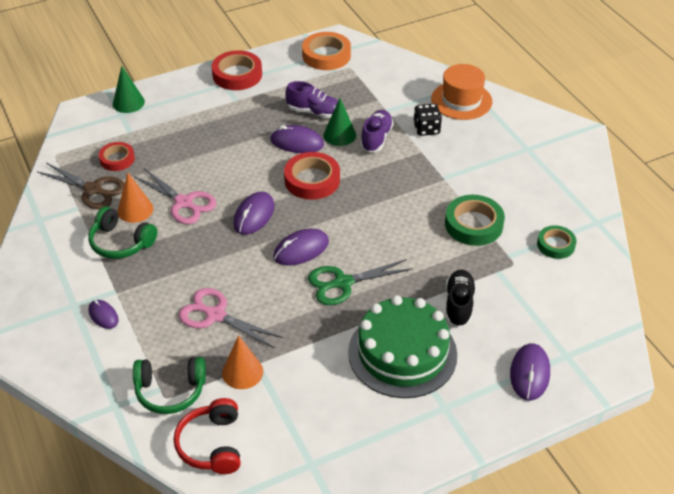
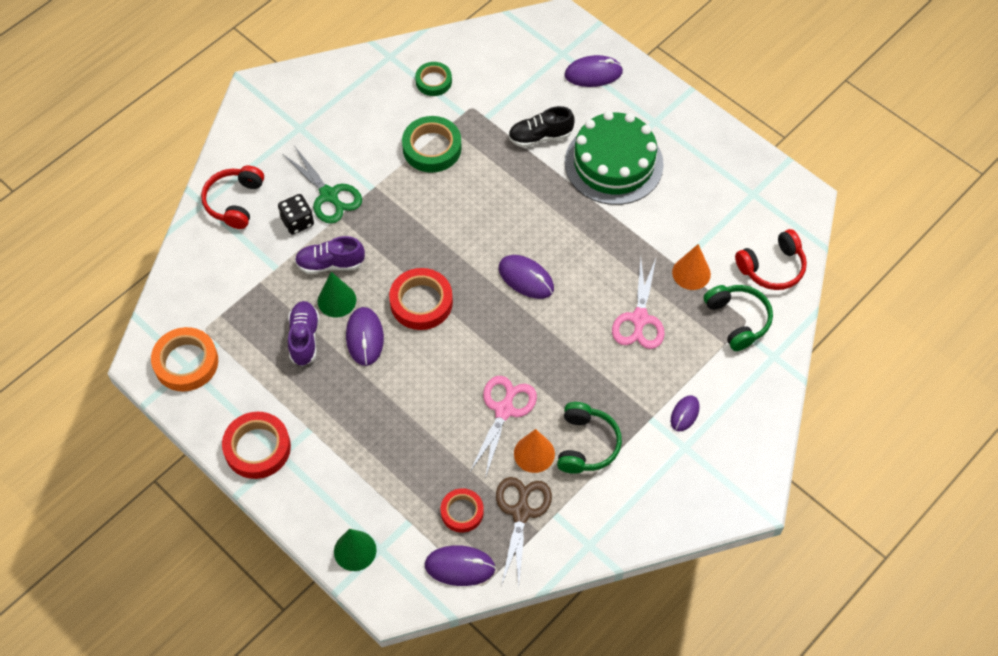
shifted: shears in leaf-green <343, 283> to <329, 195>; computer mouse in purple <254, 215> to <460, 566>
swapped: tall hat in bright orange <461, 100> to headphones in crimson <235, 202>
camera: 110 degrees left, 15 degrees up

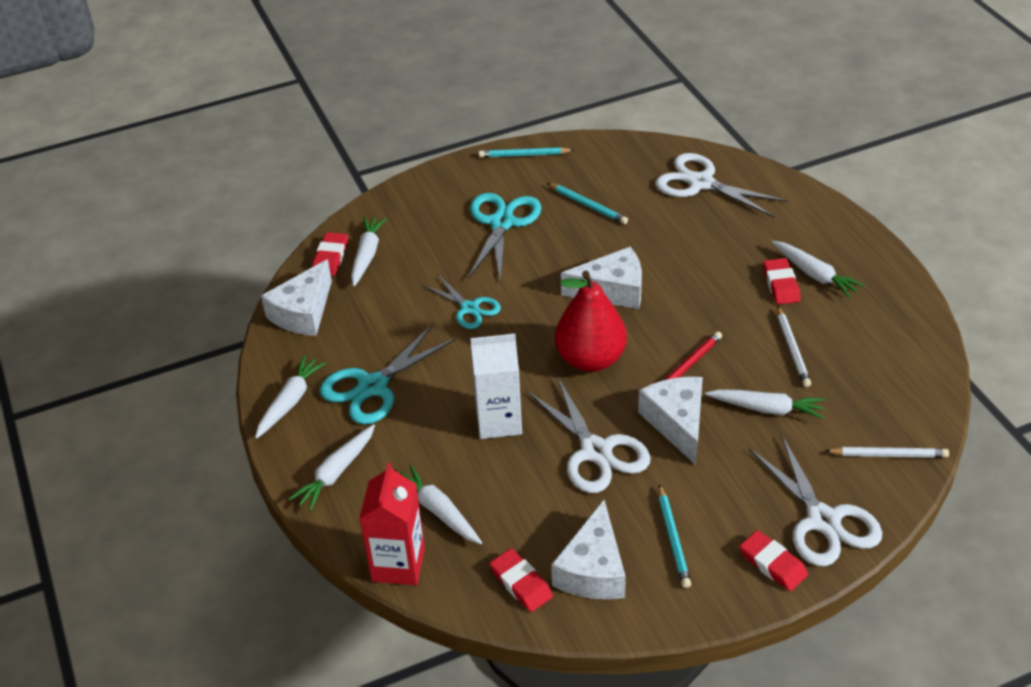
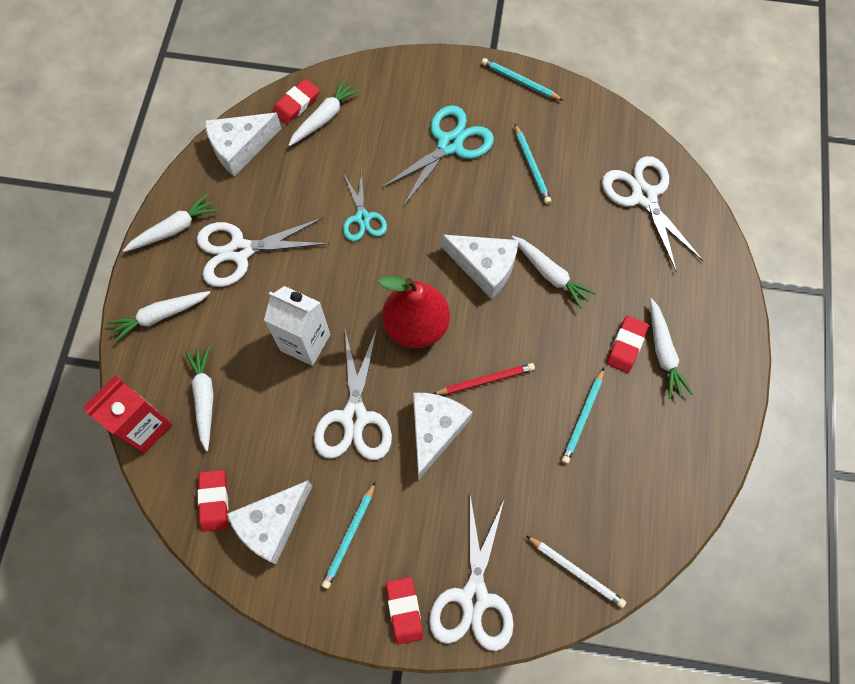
shifted: root vegetable in snow-white <767, 409> to <550, 274>
repainted: shears in turquoise <372, 386> to shears in snow-white <240, 251>; lead pencil in snow-white <792, 349> to lead pencil in turquoise <583, 417>
camera: 30 degrees right, 25 degrees up

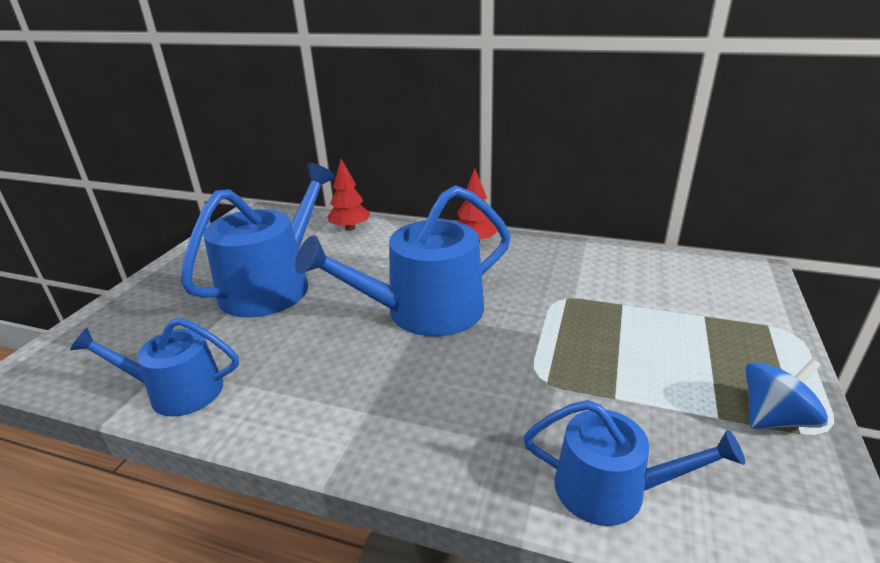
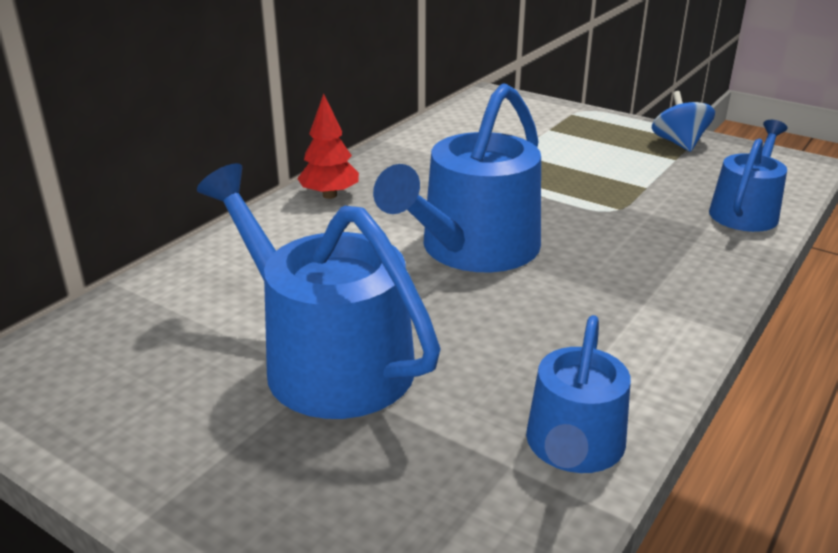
gone: tree in crimson <350, 228>
rotated: watering can in cobalt <424, 311> = <472, 249> 45 degrees clockwise
camera: 75 degrees left, 0 degrees up

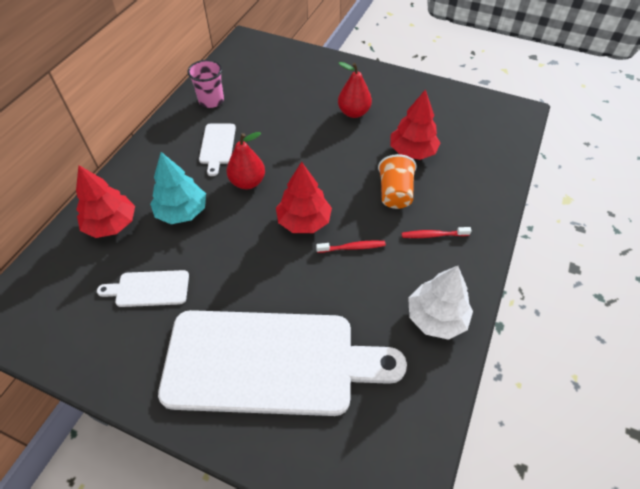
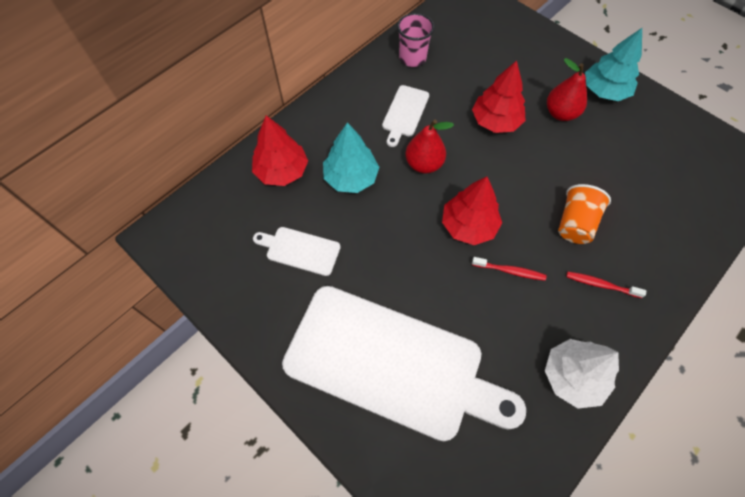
new: tree in turquoise <604, 91>
shifted: tree in crimson <412, 151> to <495, 121>
camera: 20 degrees right, 10 degrees up

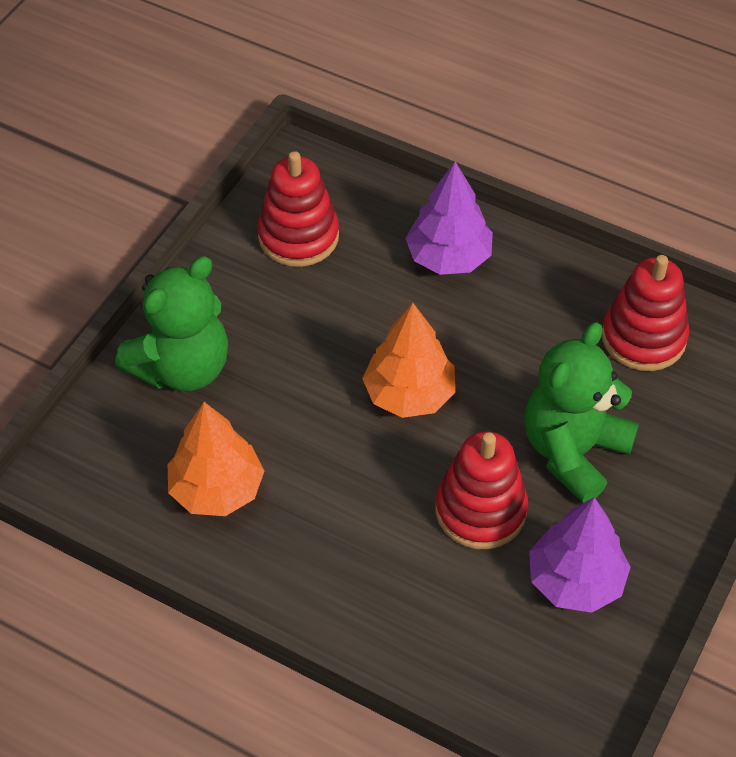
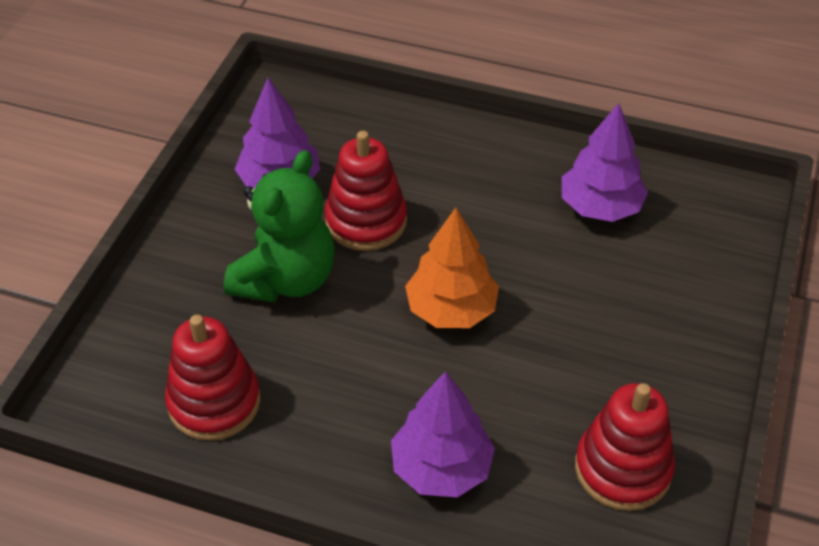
gone: stuffed bear in leaf-green <182, 368>
repainted: tree in bright orange <217, 489> to tree in purple <600, 207>
camera: 170 degrees right, 5 degrees down

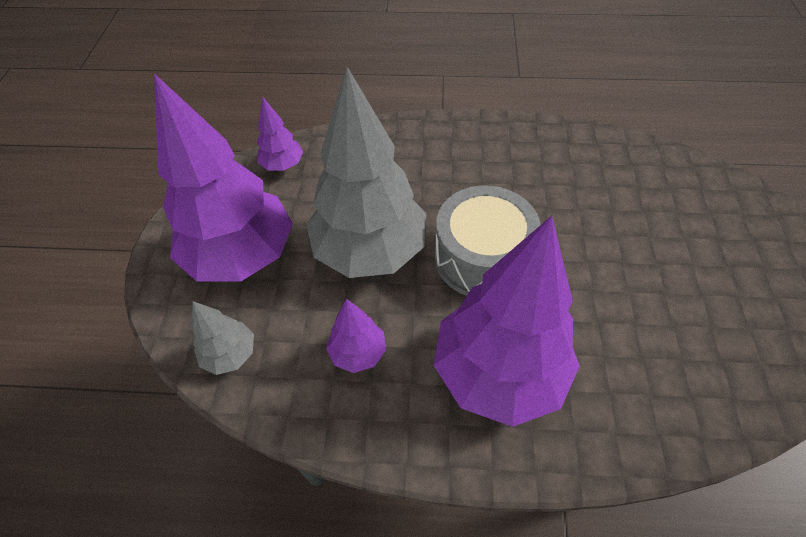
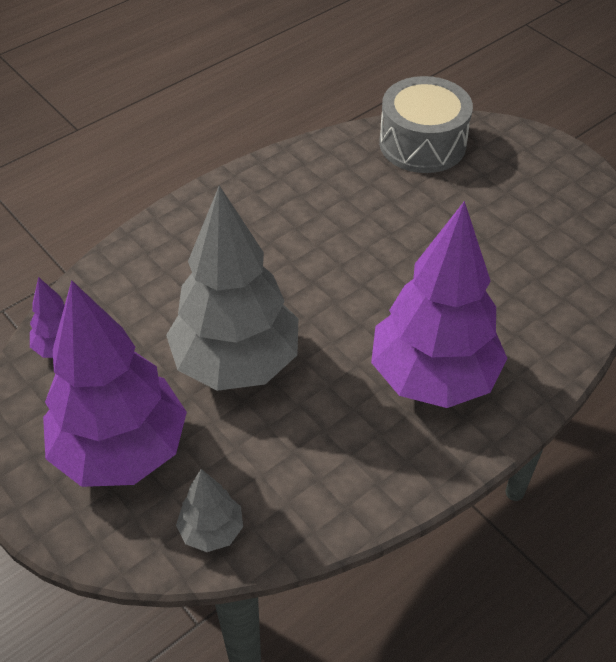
gone: tree in purple <358, 352>
shifted: drum in ash-grey <482, 257> to <422, 143>
camera: 45 degrees left, 5 degrees down

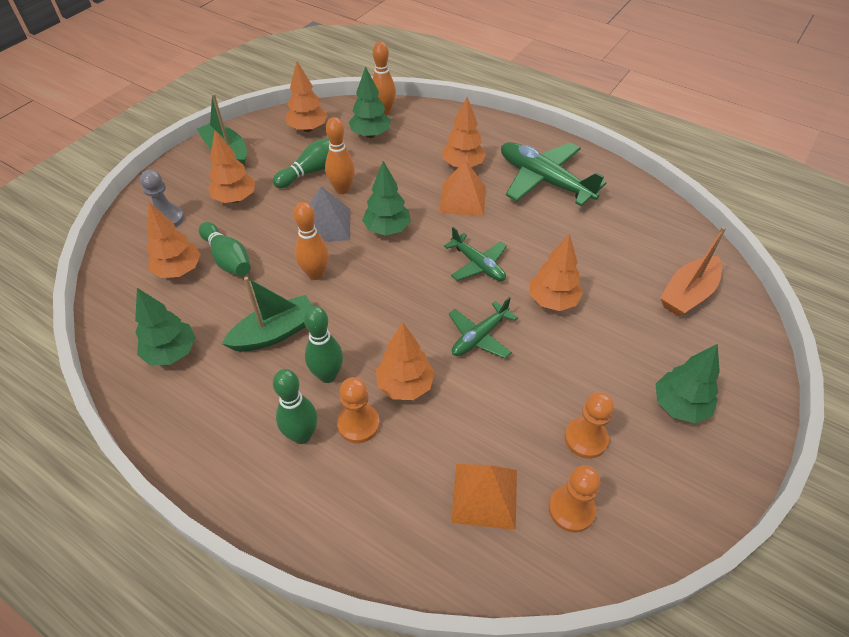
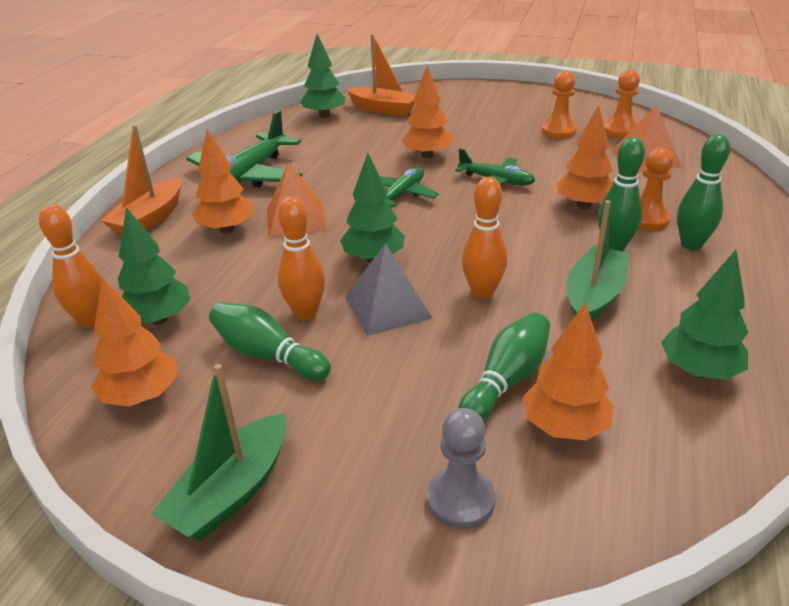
gone: tree in bright orange <235, 198>
new: boat in bright orange <149, 219>
shifted: tree in leaf-green <679, 406> to <324, 115>
rotated: boat in leaf-green <275, 333> = <594, 296> 75 degrees clockwise
camera: 105 degrees left, 15 degrees down

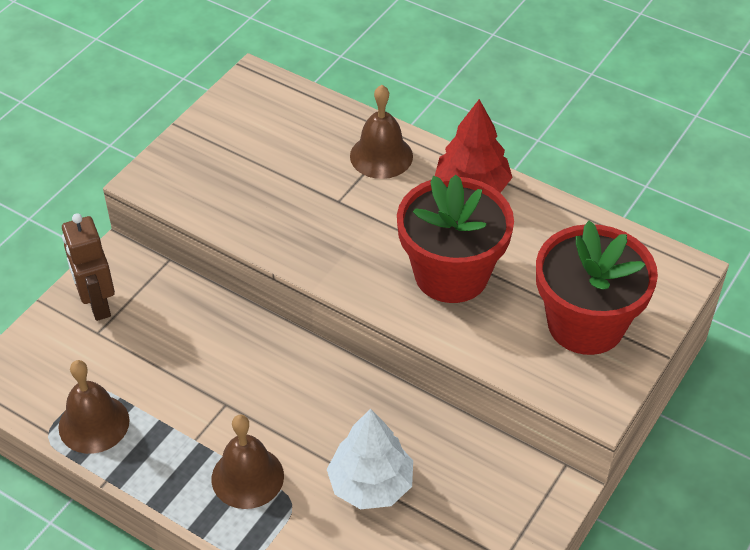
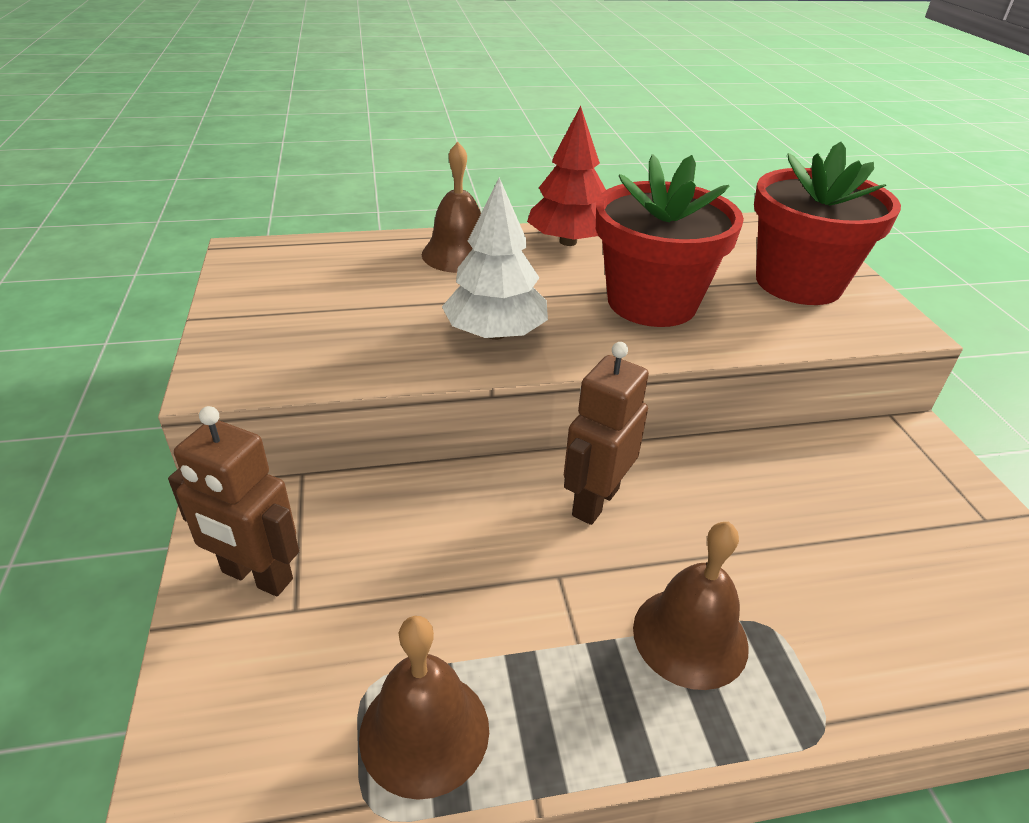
new: toy robot in russet <595, 501>
shifted: tree in snow-white <370, 484> to <495, 333>
camera: 45 degrees left, 10 degrees down

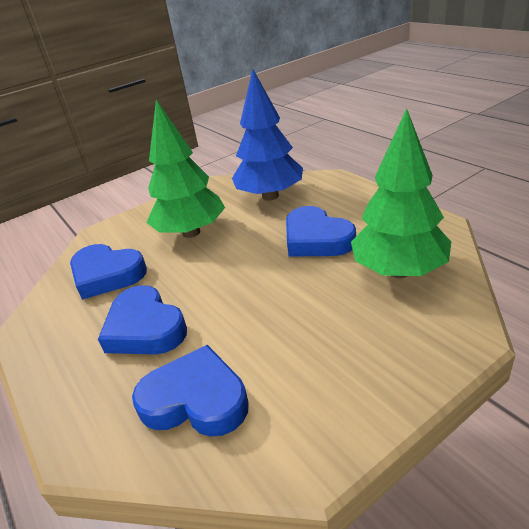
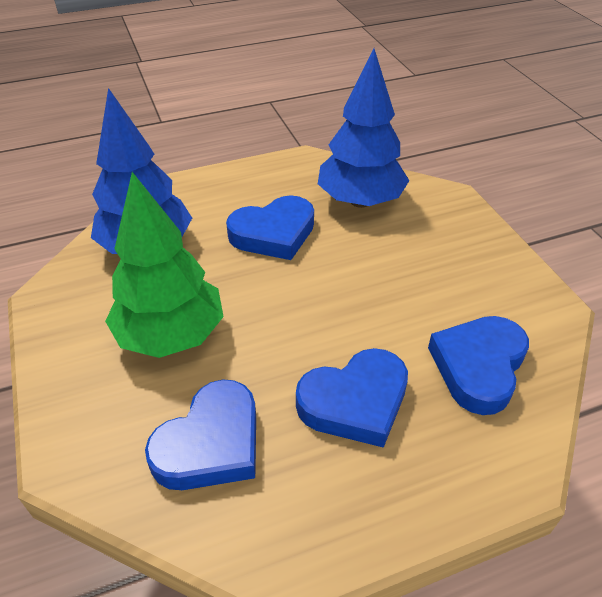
repainted: tree in leaf-green <398, 271> to tree in cobalt <360, 201>
camera: 80 degrees left, 10 degrees up

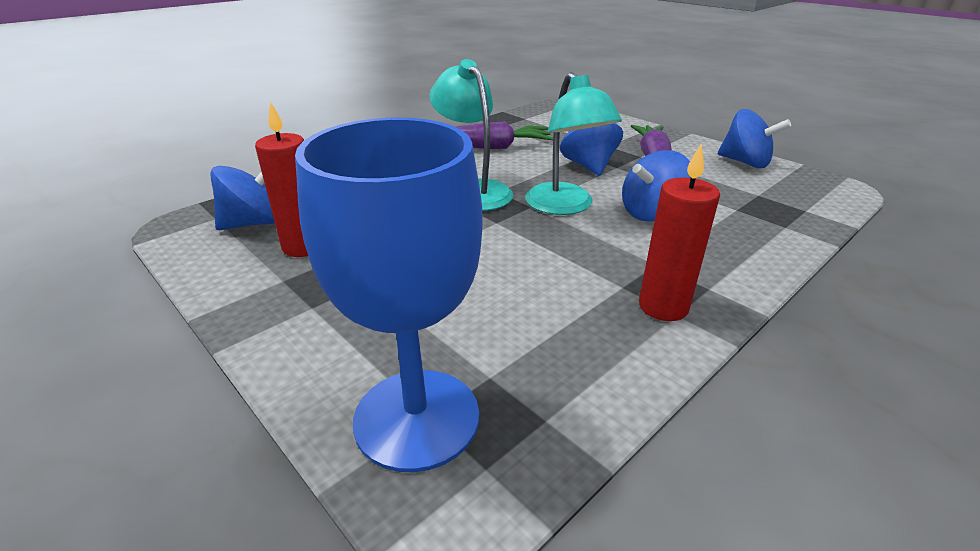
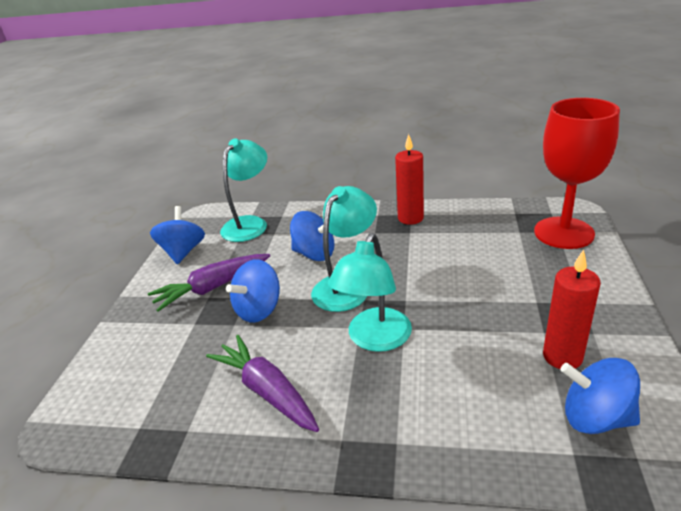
new: desk lamp in turquoise <249, 224>
repainted: wine glass in cobalt <416, 418> to wine glass in crimson <563, 233>
camera: 125 degrees left, 0 degrees up

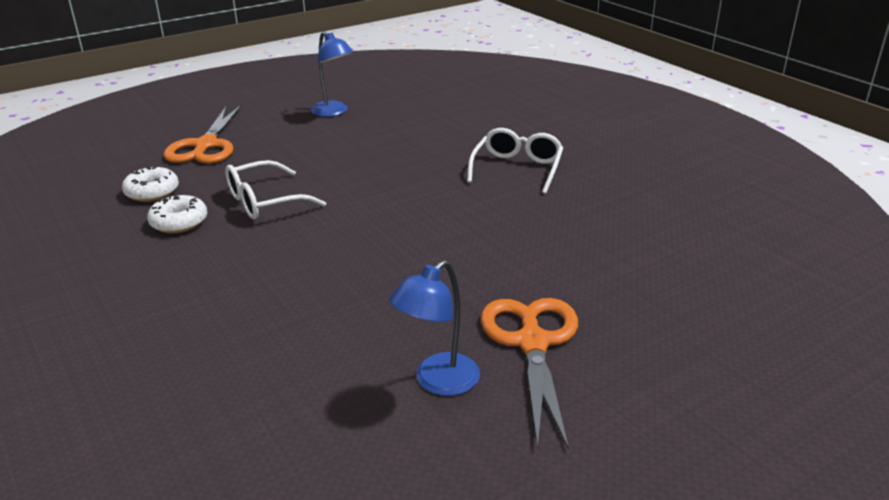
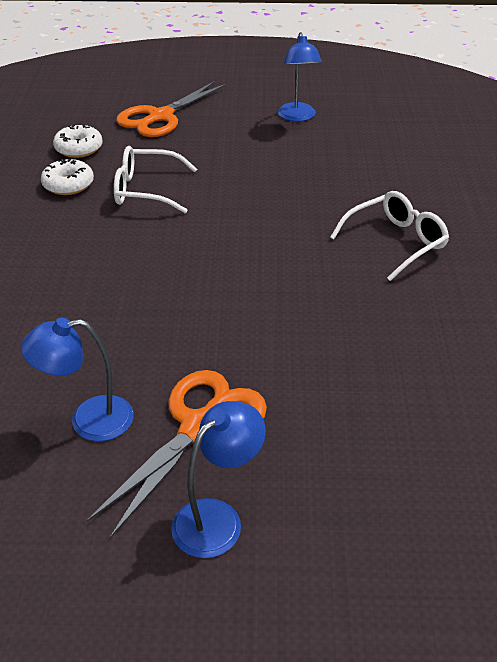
new: desk lamp in cobalt <218, 518>
camera: 35 degrees right, 10 degrees up

